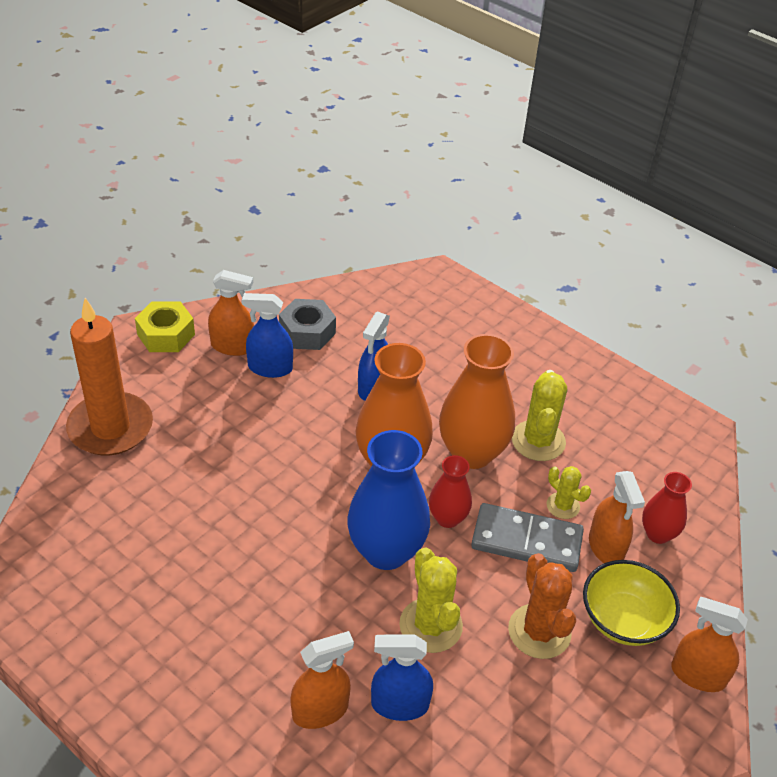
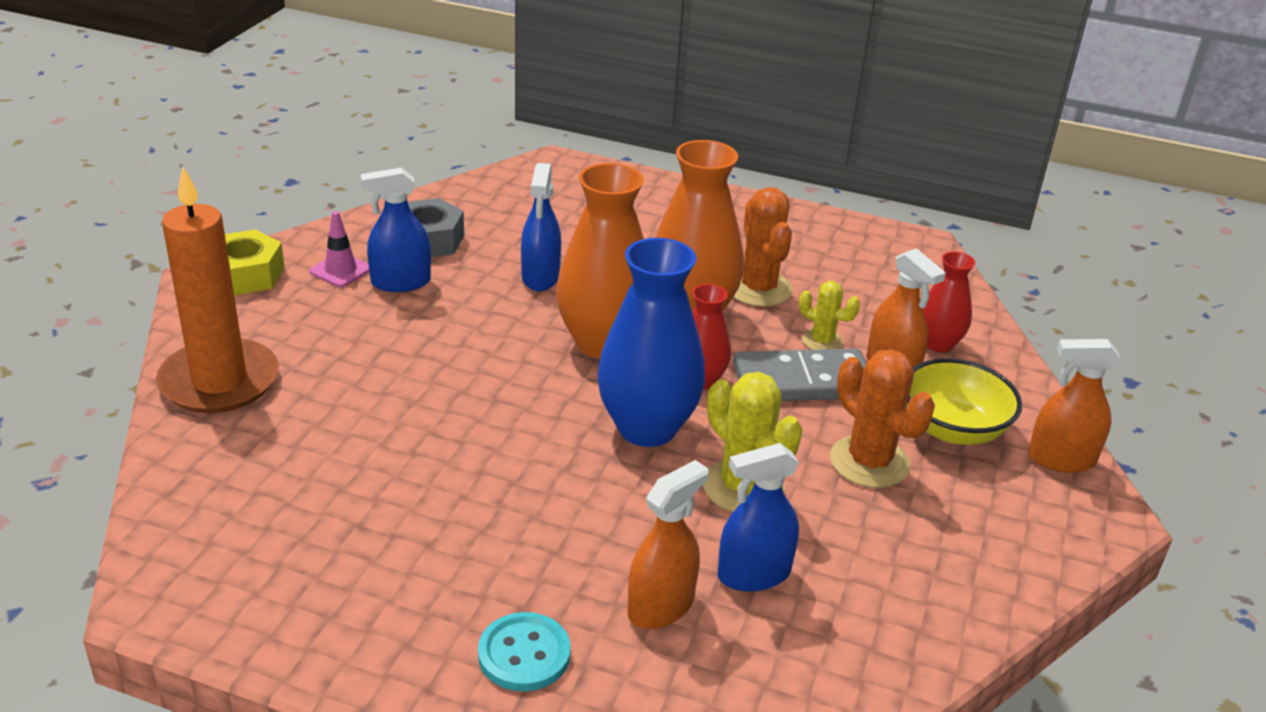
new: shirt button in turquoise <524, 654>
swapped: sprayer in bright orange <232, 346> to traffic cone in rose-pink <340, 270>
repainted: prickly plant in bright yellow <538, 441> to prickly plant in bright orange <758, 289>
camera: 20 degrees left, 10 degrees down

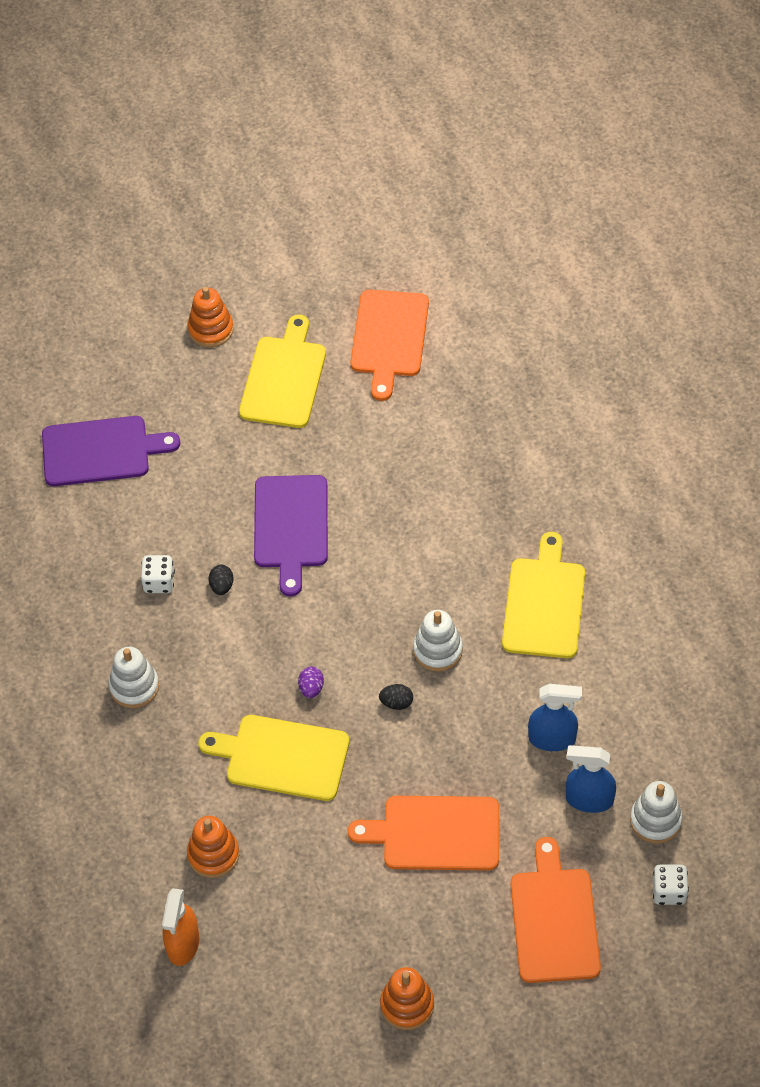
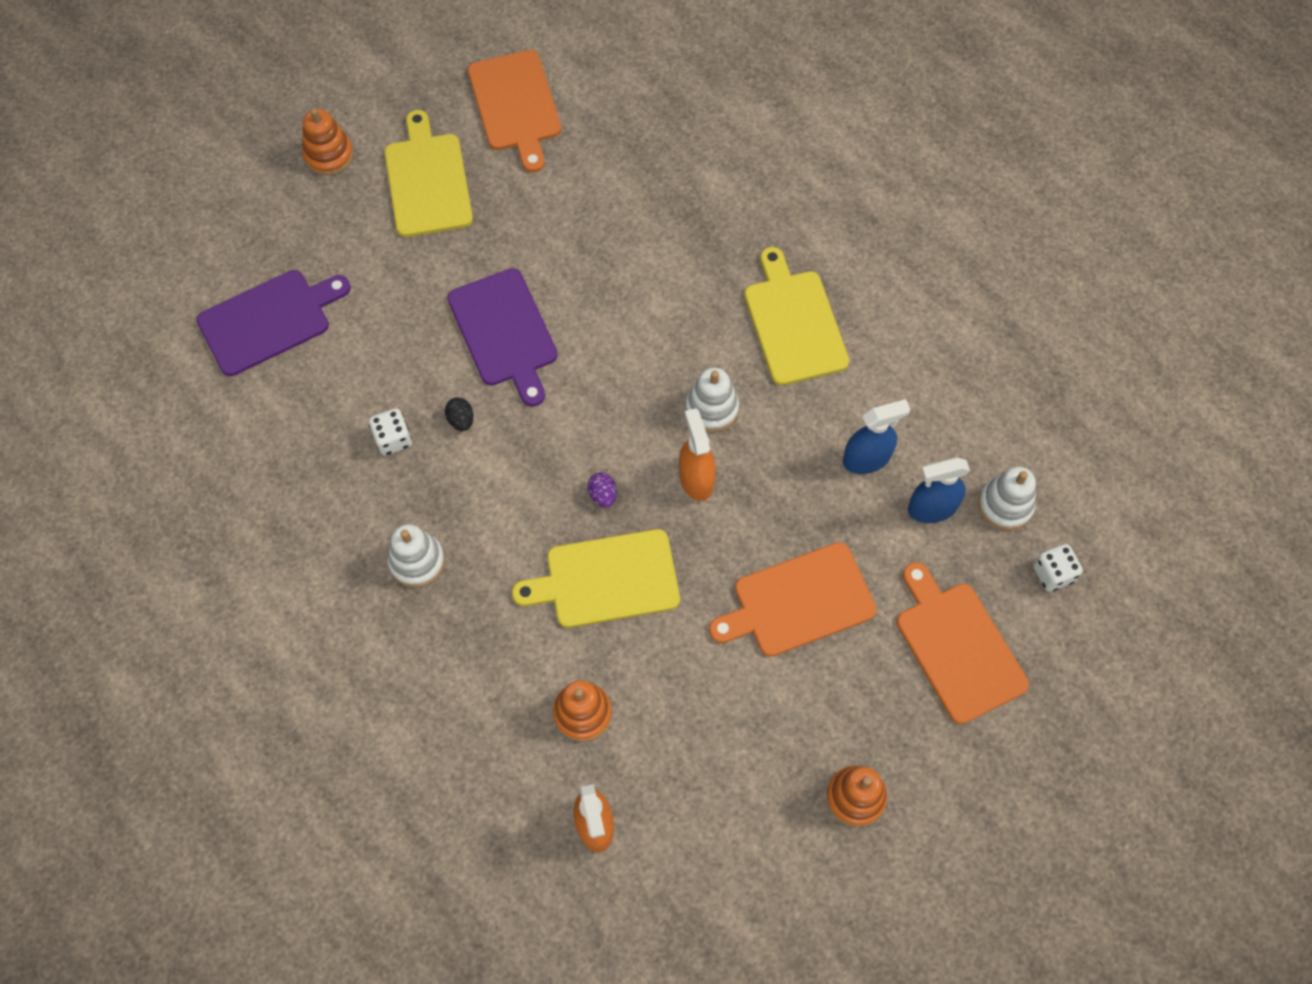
swapped: egg in black <396, 703> to sprayer in bright orange <696, 478>
camera: 25 degrees left, 10 degrees up

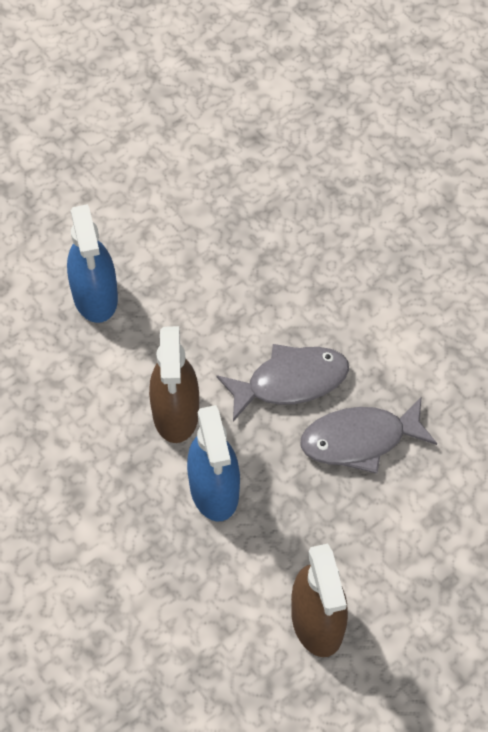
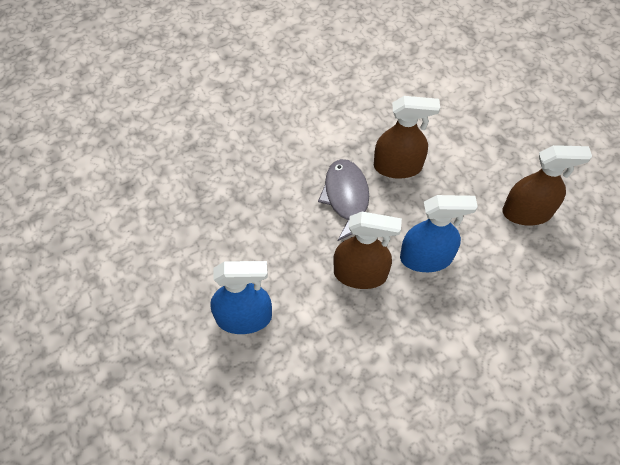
swapped: fish figure in ash-grey <360, 440> to sprayer in russet <397, 166>
camera: 80 degrees left, 0 degrees up

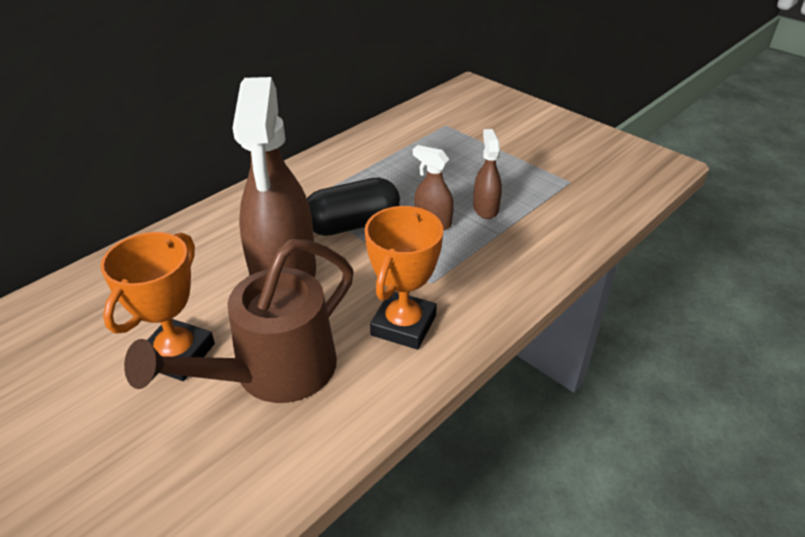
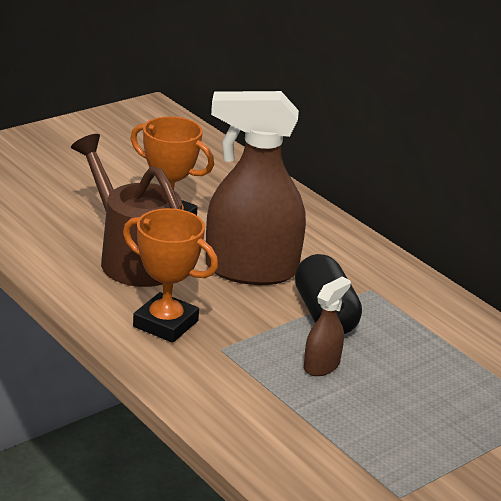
gone: sprayer in russet <485, 208>
camera: 95 degrees right, 10 degrees down

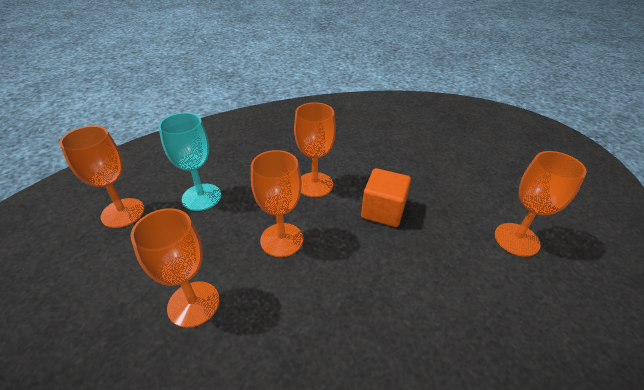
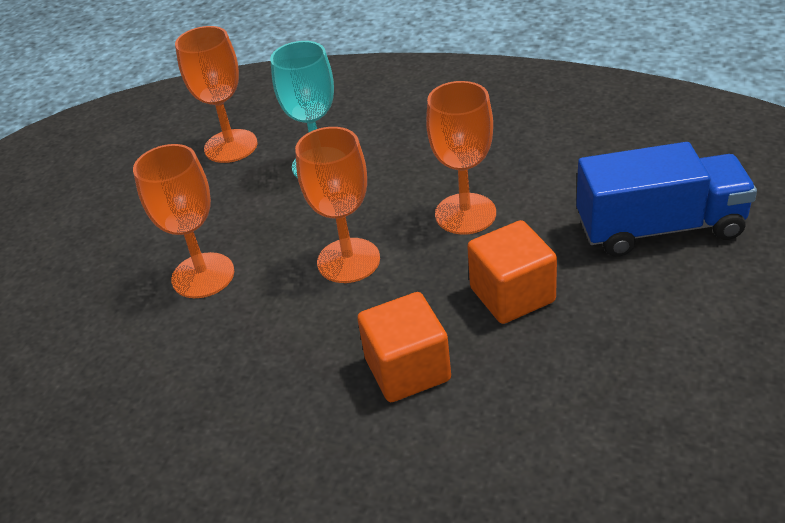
gone: wine glass in bright orange <516, 239>
new: solid cube in bright orange <407, 369>; truck in cobalt <659, 228>
camera: 50 degrees right, 0 degrees up

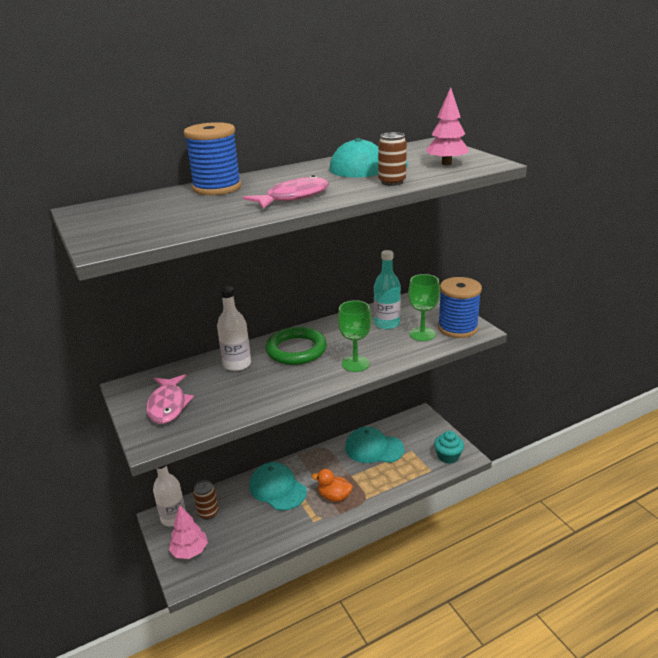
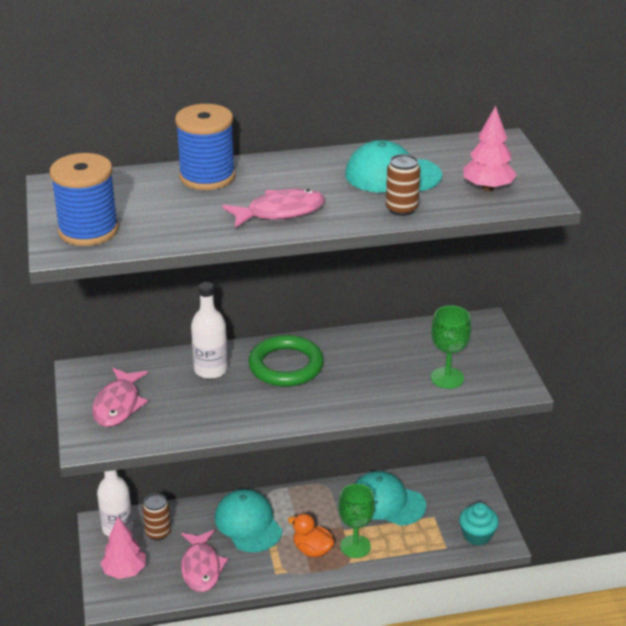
gone: bottle in turquoise <387, 323>
new: fish figure in rose-pink <201, 567>
shifted: bobbin in cobalt <457, 328> to <88, 230>; wine glass in leaf-green <355, 364> to <355, 546>
camera: 15 degrees right, 5 degrees up

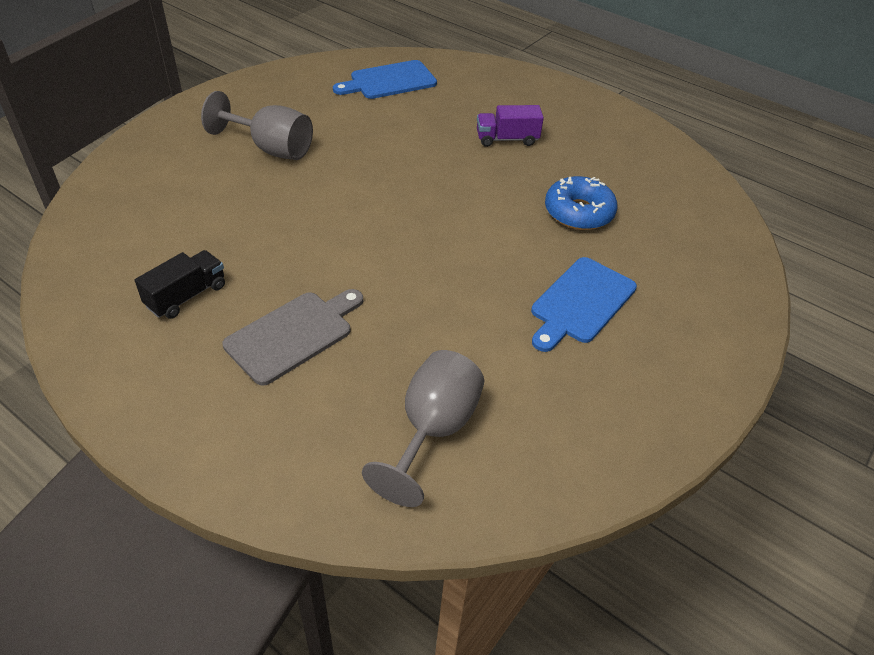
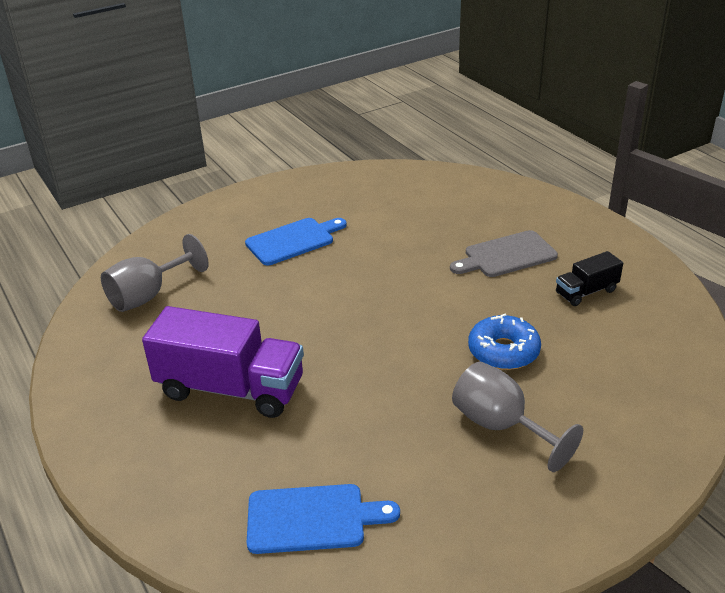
shifted: wine glass in ash-grey <432, 430> to <148, 295>; donut in cobalt <578, 212> to <503, 351>
scaled: truck in purple <507, 139> = <230, 389> x2.01
camera: 155 degrees left, 10 degrees down

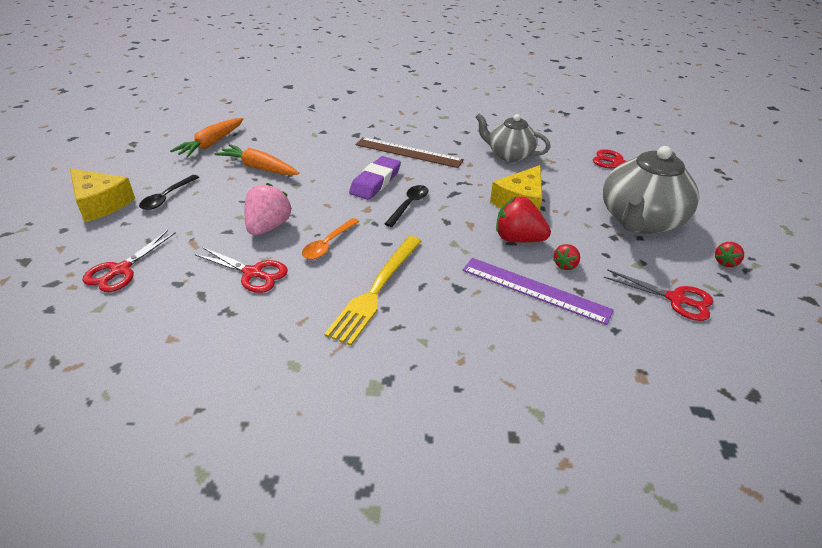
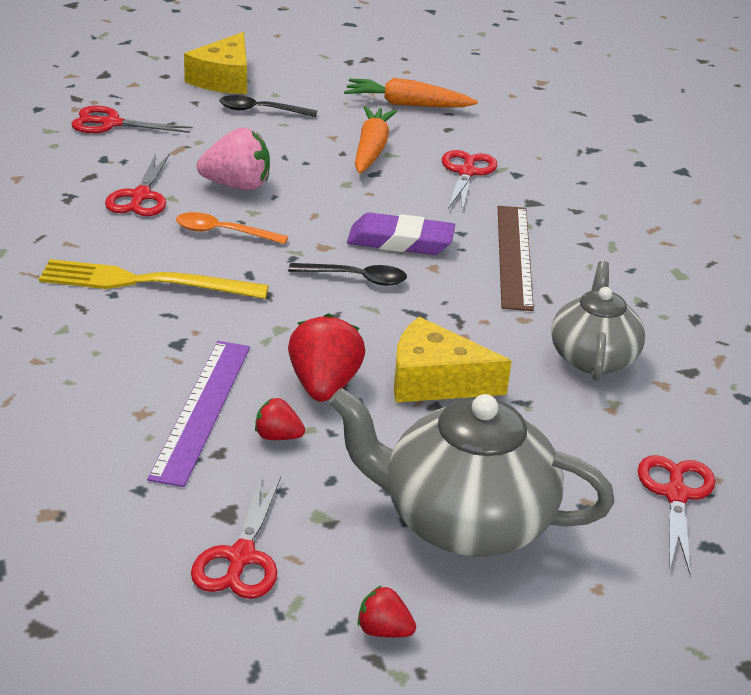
new: shears in crimson <466, 172>
camera: 70 degrees right, 5 degrees down

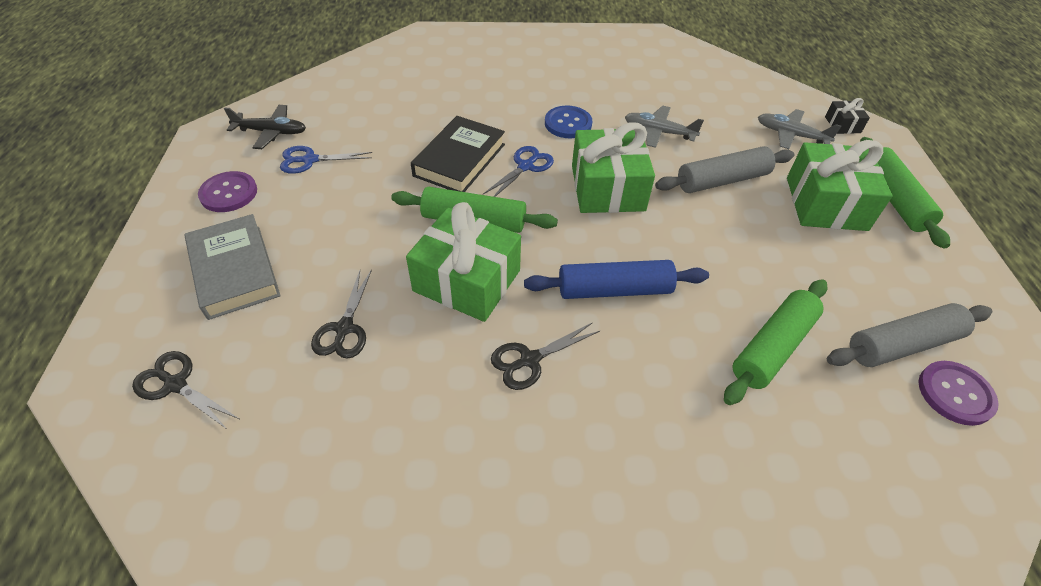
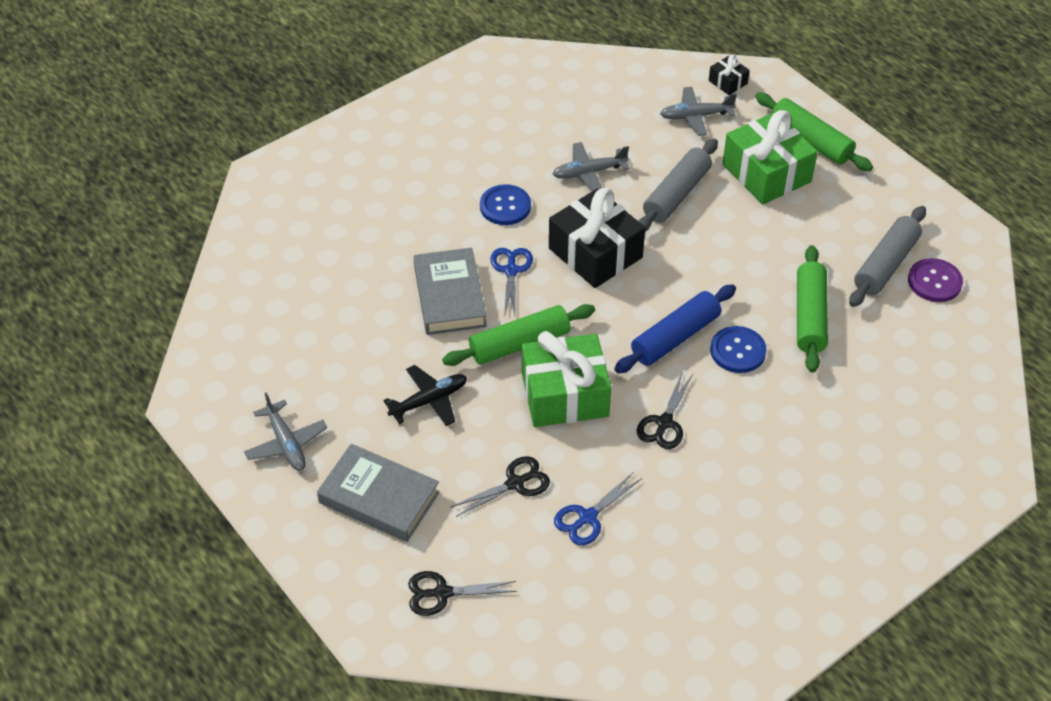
new: shirt button in cobalt <738, 351>
shifted: toy plane in black <271, 132> to <429, 401>; shears in cobalt <310, 160> to <587, 517>
swapped: shirt button in purple <229, 193> to toy plane in ash-grey <286, 443>
repainted: hardcover in black <459, 160> to hardcover in ash-grey <449, 296>; present in leaf-green <607, 188> to present in black <595, 253>
rotated: shears in black <344, 328> = <515, 483> 90 degrees counterclockwise
camera: 35 degrees left, 0 degrees up

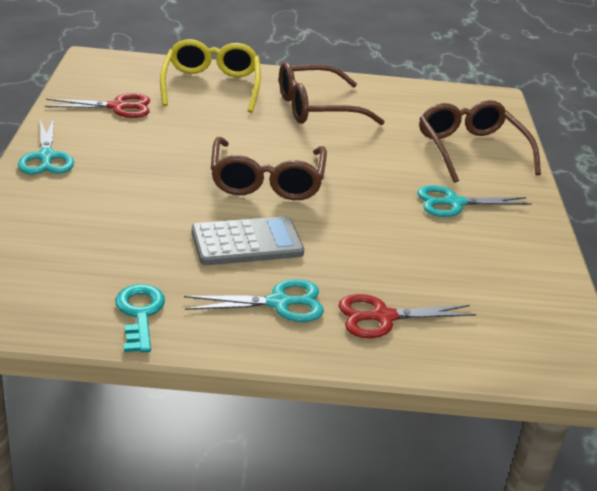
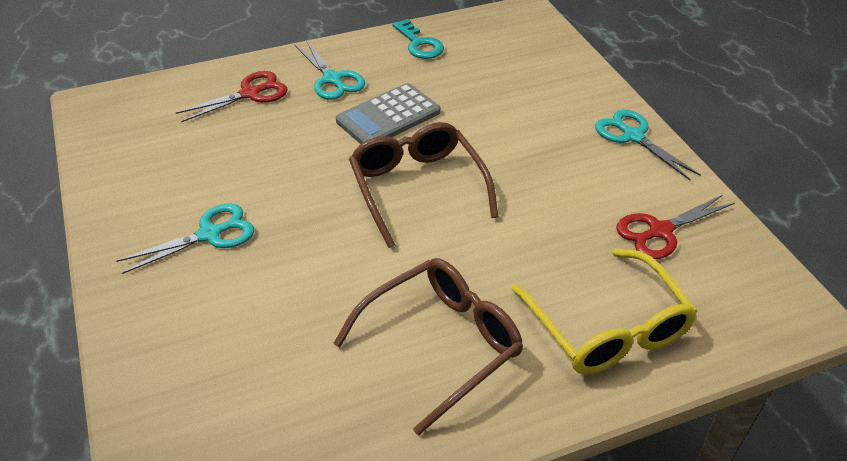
gone: glasses in russet <471, 150>
rotated: shears in turquoise <279, 303> = <332, 79> 90 degrees counterclockwise
camera: 160 degrees right, 10 degrees up

